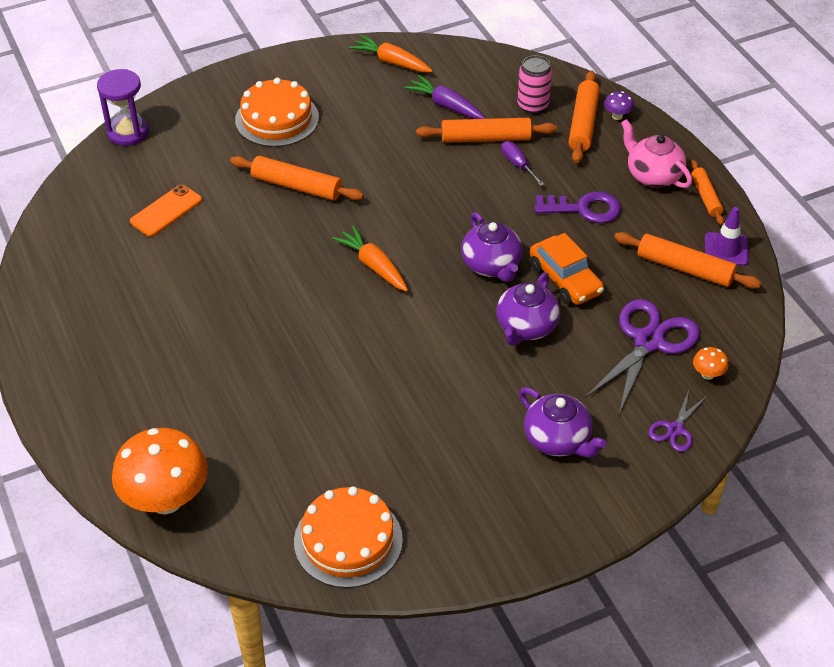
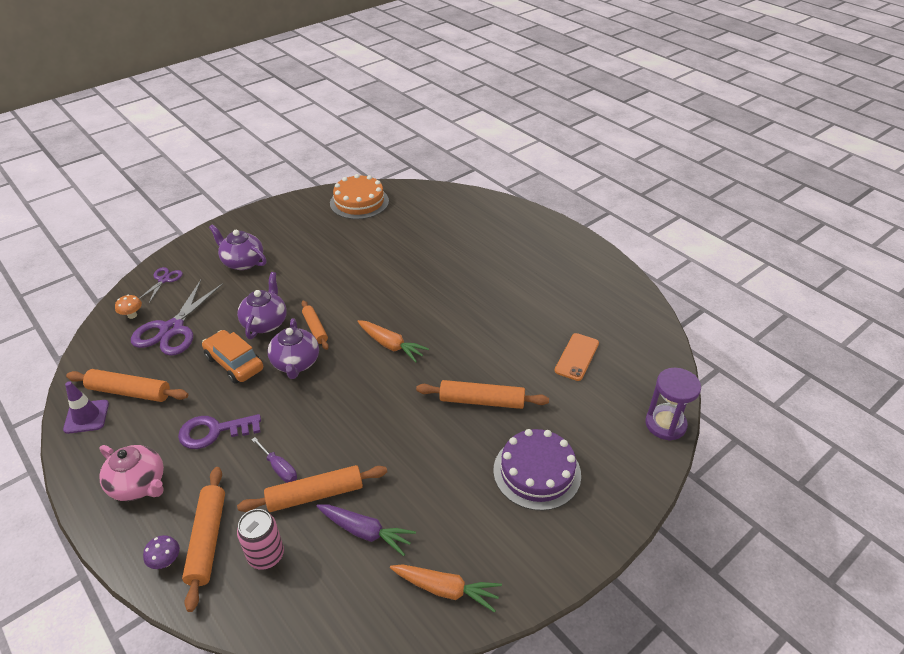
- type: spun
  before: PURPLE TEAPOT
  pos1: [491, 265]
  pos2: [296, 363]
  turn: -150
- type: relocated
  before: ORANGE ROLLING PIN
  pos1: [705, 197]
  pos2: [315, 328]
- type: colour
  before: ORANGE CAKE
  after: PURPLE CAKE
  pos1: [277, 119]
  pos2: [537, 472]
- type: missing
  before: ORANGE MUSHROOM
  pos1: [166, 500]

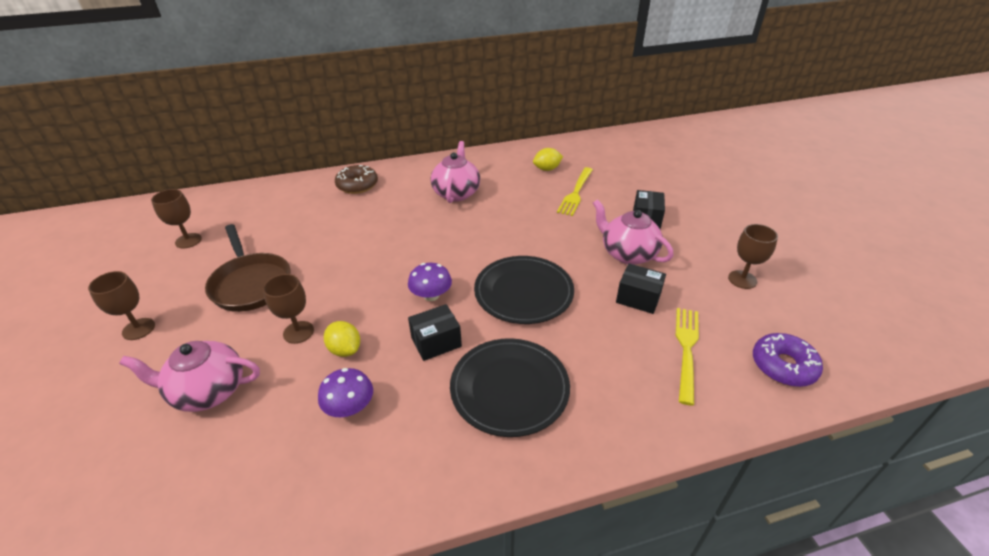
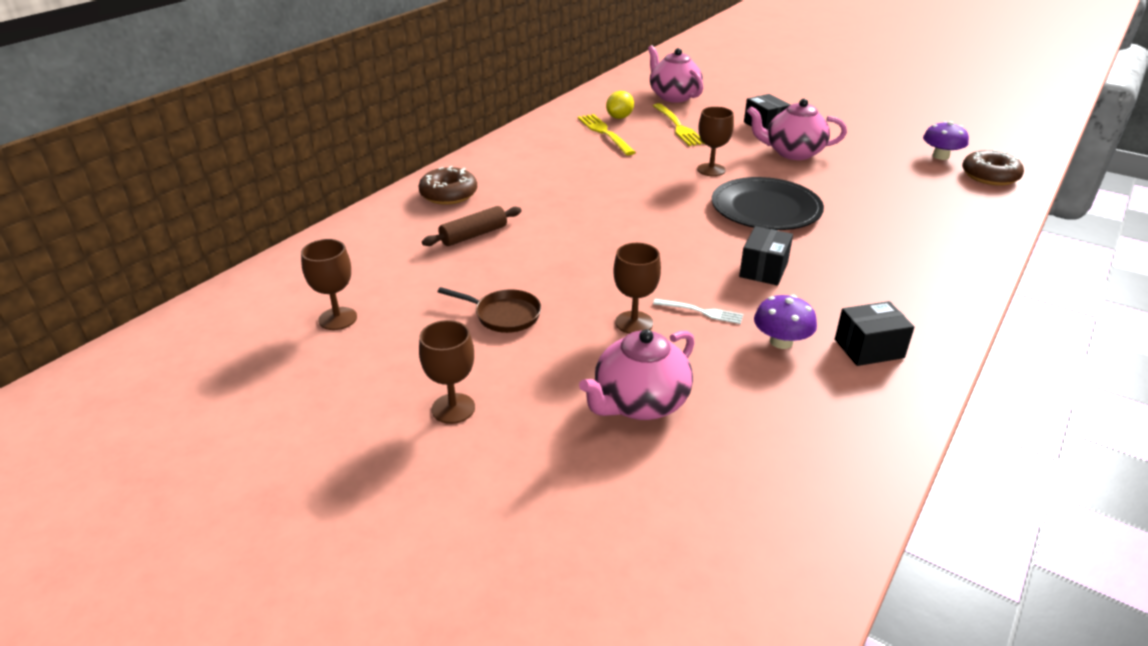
- type: appeared
  after: BROWN ROLLING PIN
  pos2: [473, 235]
- type: size
  before: BROWN PAN
  pos1: [251, 284]
  pos2: [504, 315]
  scale: 0.59
- type: relocated
  before: YELLOW FORK
  pos1: [686, 349]
  pos2: [604, 133]
- type: relocated
  before: PINK TEAPOT
  pos1: [456, 193]
  pos2: [673, 96]
- type: exchanged
  before: YELLOW LEMON
  after: WHITE FORK
  pos1: [345, 349]
  pos2: [701, 311]
- type: relocated
  before: BROWN GOBLET
  pos1: [742, 279]
  pos2: [711, 170]
- type: relocated
  before: BLACK BOX
  pos1: [638, 298]
  pos2: [869, 348]
- type: relocated
  before: PURPLE MUSHROOM
  pos1: [431, 295]
  pos2: [940, 156]
- type: colour
  before: PURPLE DONUT
  after: BROWN DONUT
  pos1: [783, 366]
  pos2: [989, 176]
- type: missing
  before: BLACK PLATE
  pos1: [509, 388]

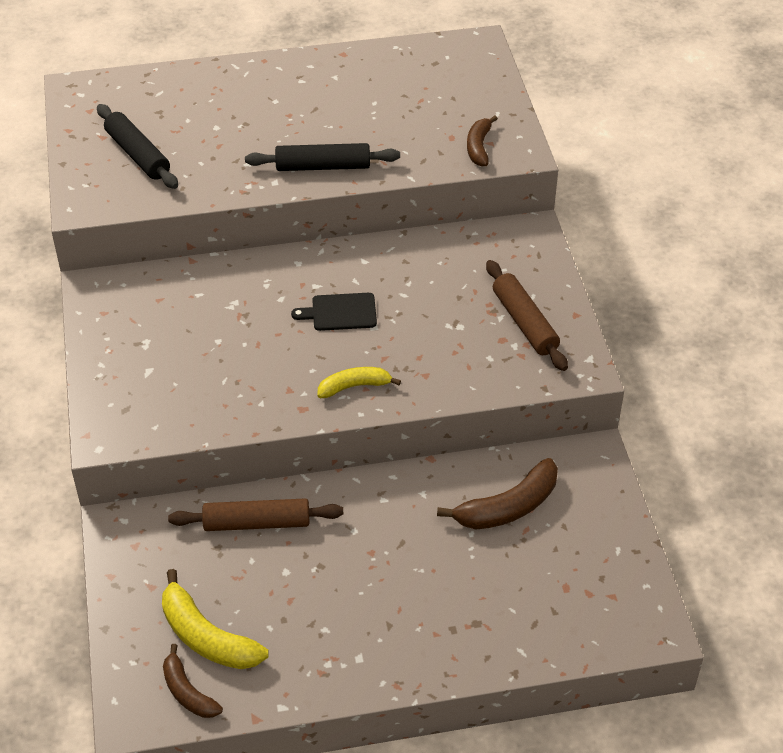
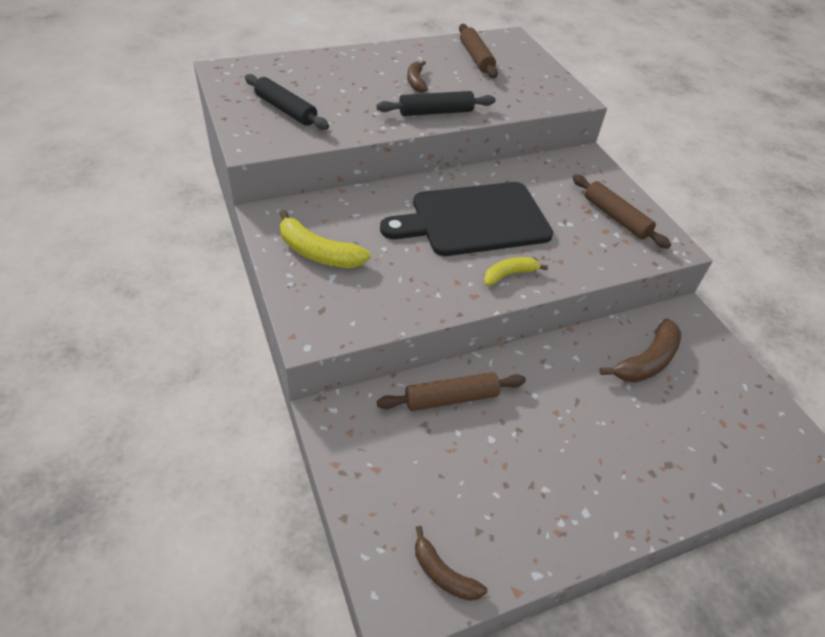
- type: relocated
  before: YELLOW BANANA
  pos1: [207, 637]
  pos2: [318, 253]
- type: size
  before: BLACK CUTTING BOARD
  pos1: [340, 312]
  pos2: [474, 220]
  scale: 2.43
- type: relocated
  before: BROWN BANANA
  pos1: [479, 147]
  pos2: [416, 82]
- type: appeared
  after: BROWN ROLLING PIN
  pos2: [476, 58]

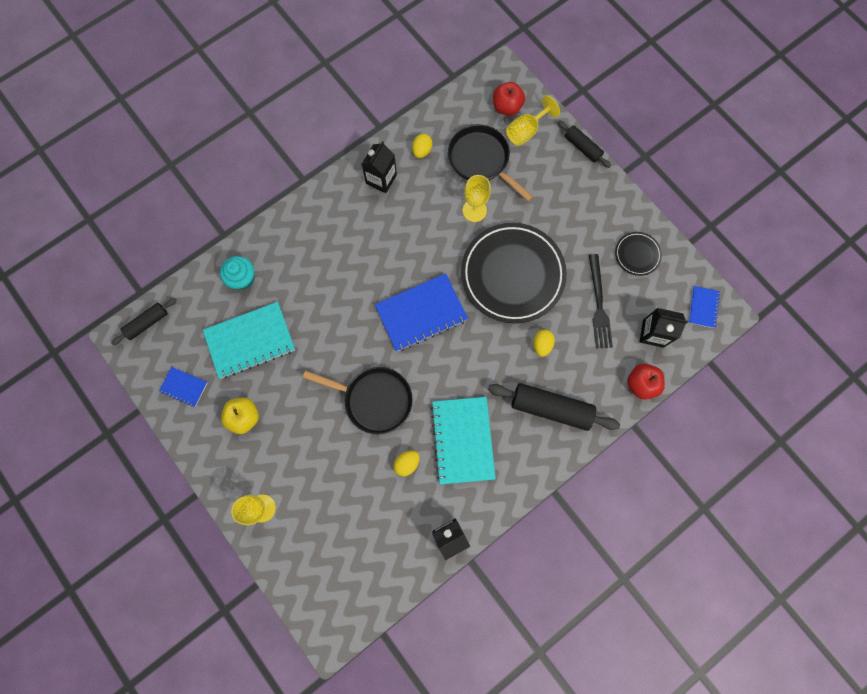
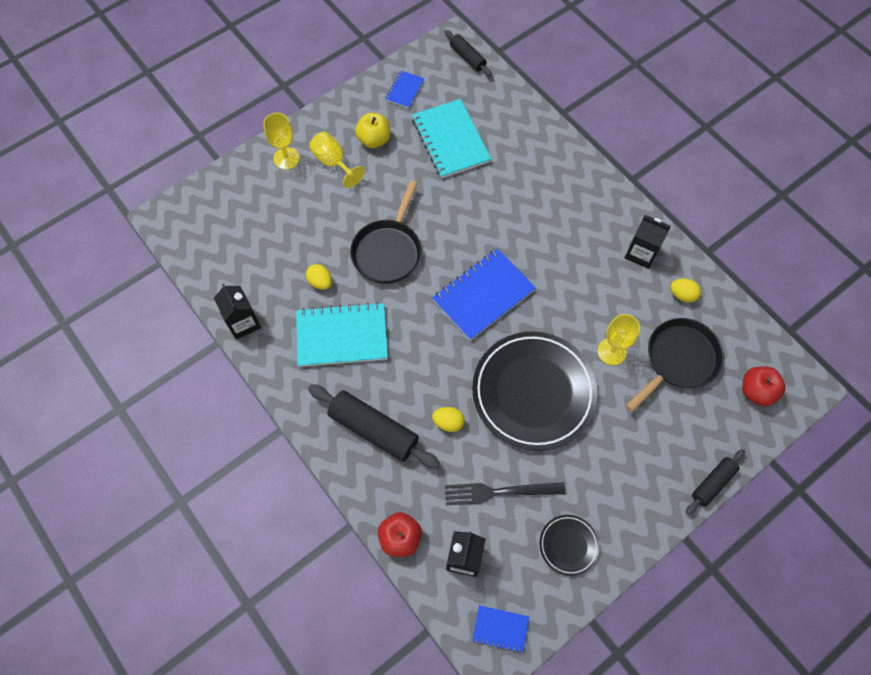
- type: spun
  before: BLACK ROLLING PIN
  pos1: [550, 408]
  pos2: [374, 429]
  turn: -75
- type: relocated
  before: YELLOW GOBLET
  pos1: [526, 131]
  pos2: [333, 162]
- type: spun
  before: BLUE NOTEBOOK
  pos1: [421, 313]
  pos2: [483, 295]
  turn: 75
- type: missing
  before: TURQUOISE CUPCAKE
  pos1: [243, 278]

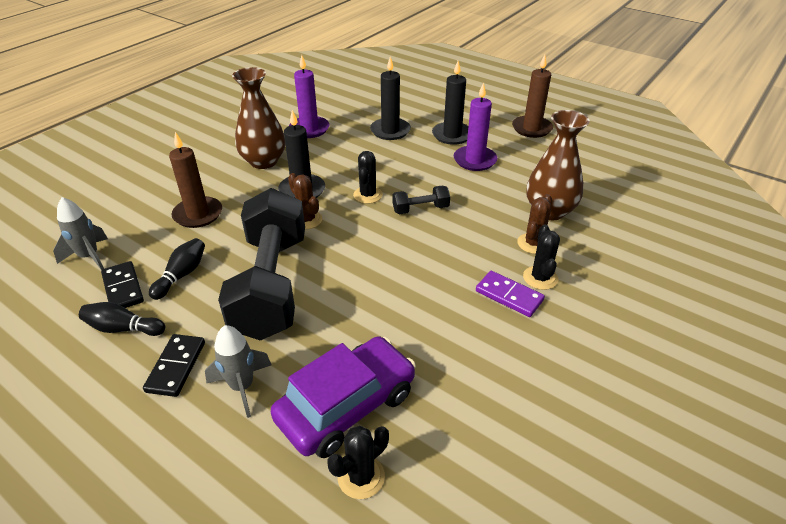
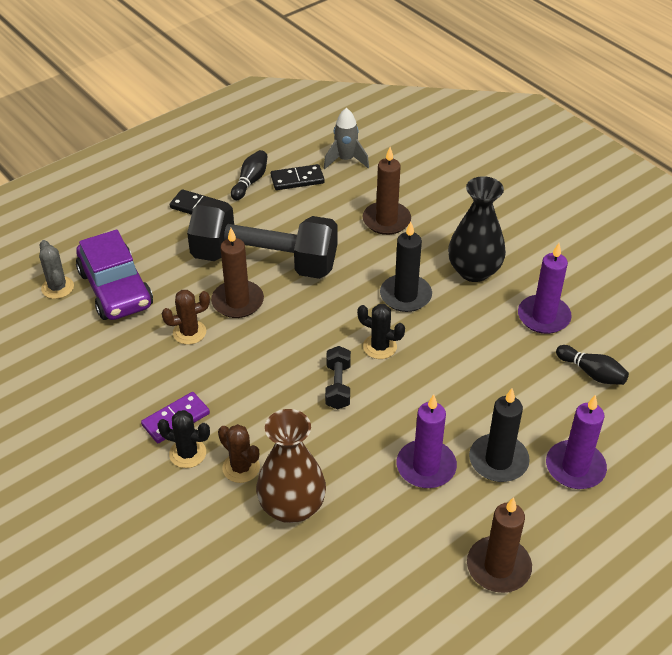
- type: colour
  before: BLACK CACTUS
  after: GREY CACTUS
  pos1: [361, 477]
  pos2: [57, 287]
- type: relocated
  before: BROWN CACTUS
  pos1: [306, 220]
  pos2: [189, 332]
- type: appeared
  after: BROWN CANDLE
  pos2: [237, 301]
- type: colour
  before: BROWN VASE
  after: BLACK VASE
  pos1: [264, 161]
  pos2: [474, 271]
- type: appeared
  after: PURPLE CANDLE
  pos2: [575, 467]
- type: relocated
  before: BLACK BOWLING PIN
  pos1: [182, 275]
  pos2: [592, 373]
- type: missing
  before: GREY ROCKET
  pos1: [242, 387]
- type: missing
  before: BLACK CANDLE
  pos1: [390, 131]

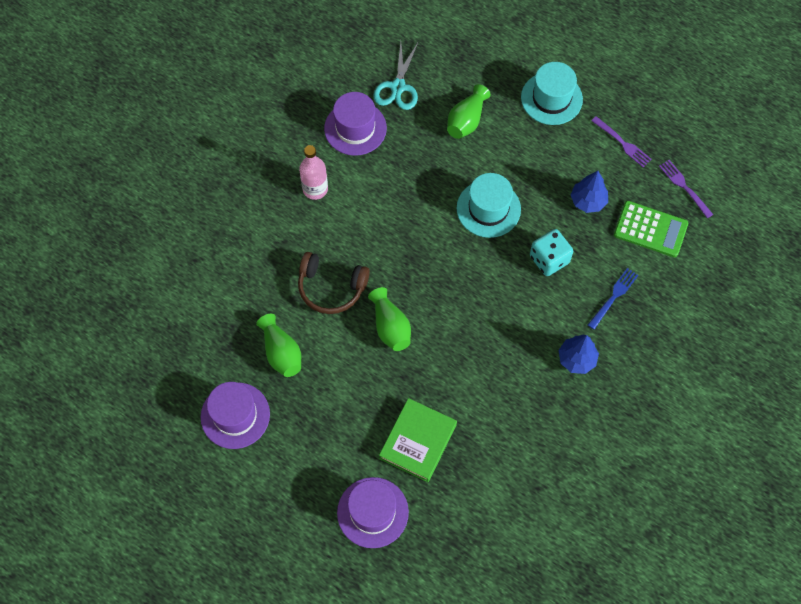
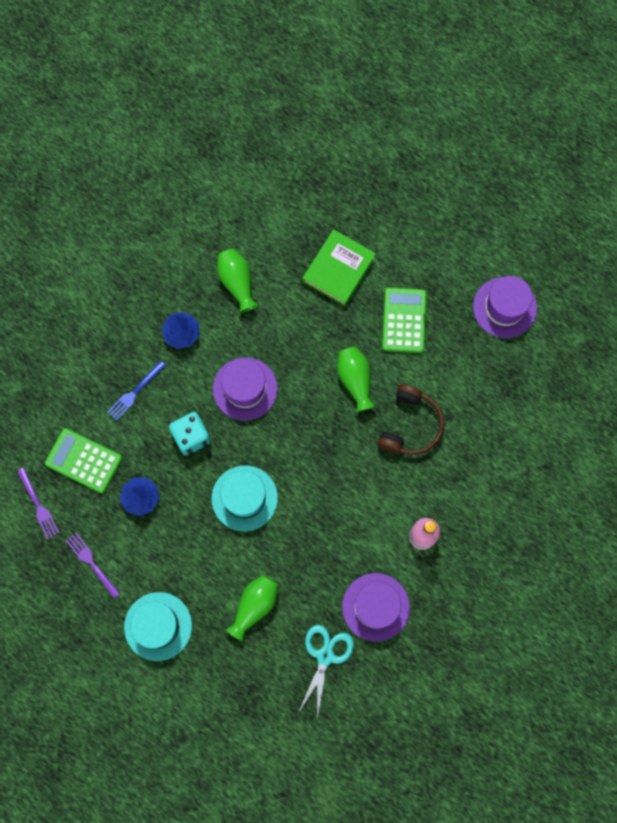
- type: relocated
  before: PURPLE HAT
  pos1: [372, 512]
  pos2: [245, 389]
- type: relocated
  before: GREEN VASE
  pos1: [281, 352]
  pos2: [237, 283]
- type: spun
  before: BROWN HEADPHONES
  pos1: [331, 287]
  pos2: [410, 425]
  turn: 90
- type: appeared
  after: GREEN CALCULATOR
  pos2: [404, 320]

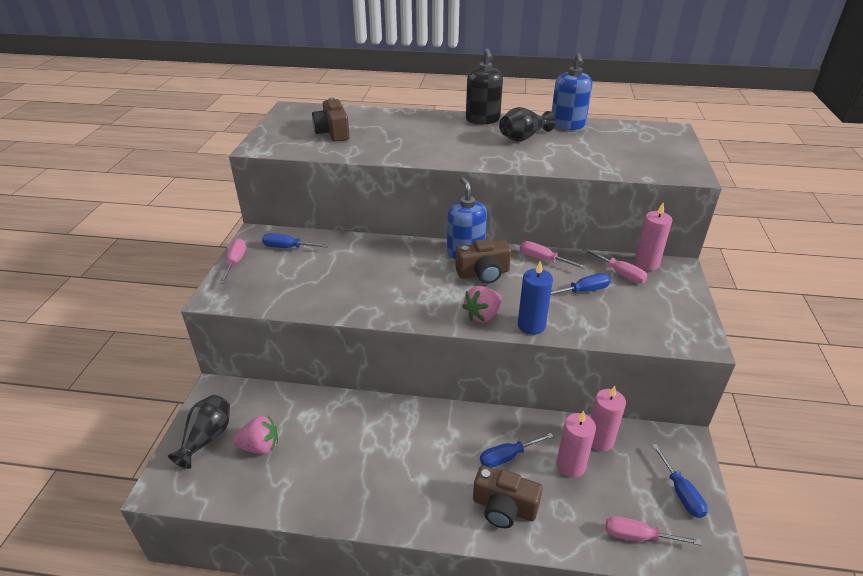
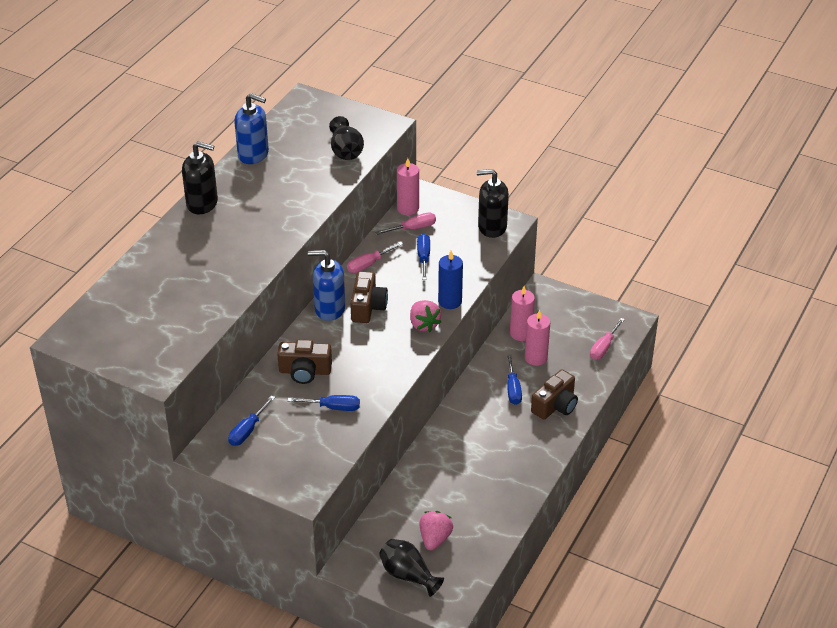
- type: relocated
  before: BROWN CAMERA
  pos1: [333, 132]
  pos2: [305, 371]
- type: relocated
  before: BLUE SCREWDRIVER
  pos1: [680, 492]
  pos2: [333, 407]
- type: relocated
  before: BLACK VASE
  pos1: [523, 138]
  pos2: [346, 151]
- type: appeared
  after: BLACK SOAP DISPENSER
  pos2: [492, 227]
- type: missing
  before: PINK SCREWDRIVER
  pos1: [235, 262]

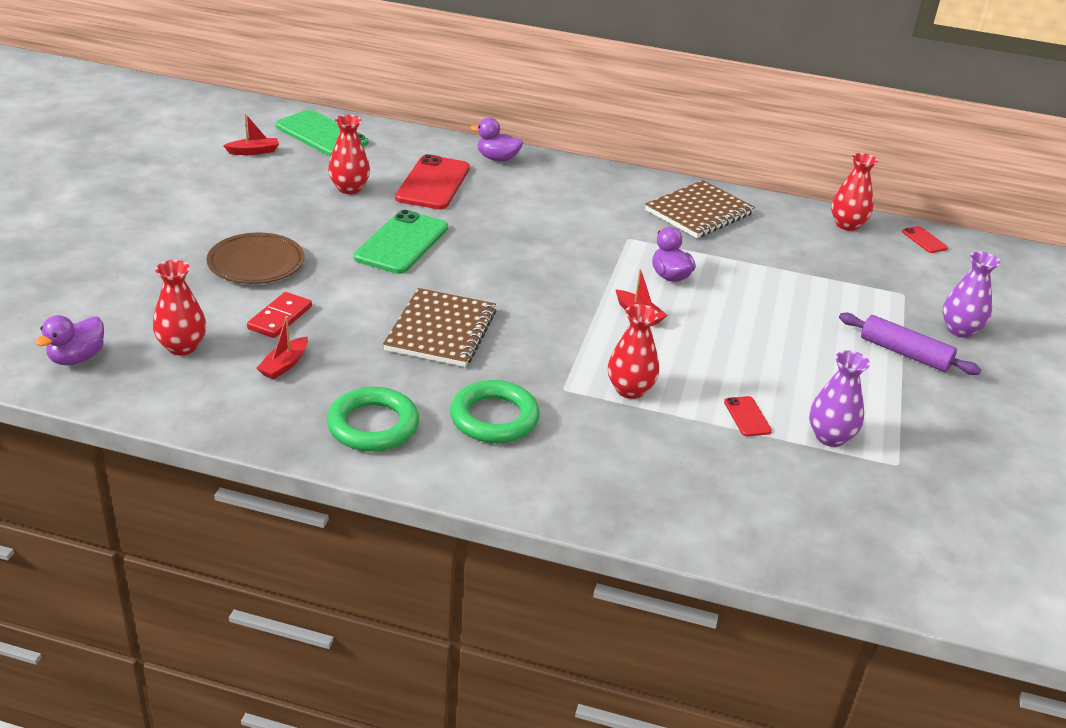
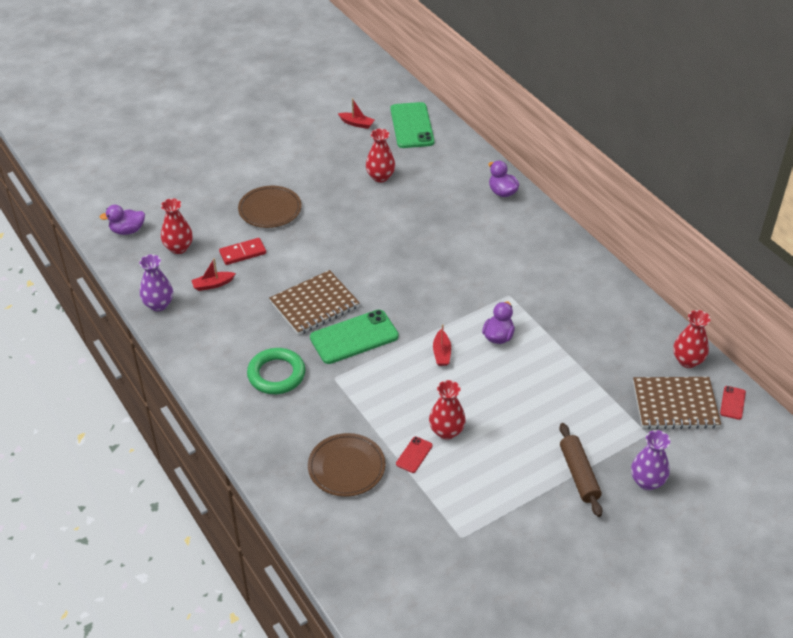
- type: relocated
  before: PURPLE VASE
  pos1: [830, 437]
  pos2: [158, 304]
- type: appeared
  after: BROWN PLATE
  pos2: [346, 467]
- type: relocated
  before: GREEN PHONE
  pos1: [401, 243]
  pos2: [354, 337]
- type: relocated
  before: RED VASE
  pos1: [630, 390]
  pos2: [446, 431]
- type: colour
  before: PURPLE ROLLING PIN
  after: BROWN ROLLING PIN
  pos1: [904, 353]
  pos2: [579, 474]
- type: relocated
  before: BROWN NOTEBOOK
  pos1: [699, 212]
  pos2: [675, 405]
- type: missing
  before: GREEN RING
  pos1: [373, 425]
- type: missing
  before: RED PHONE
  pos1: [433, 183]

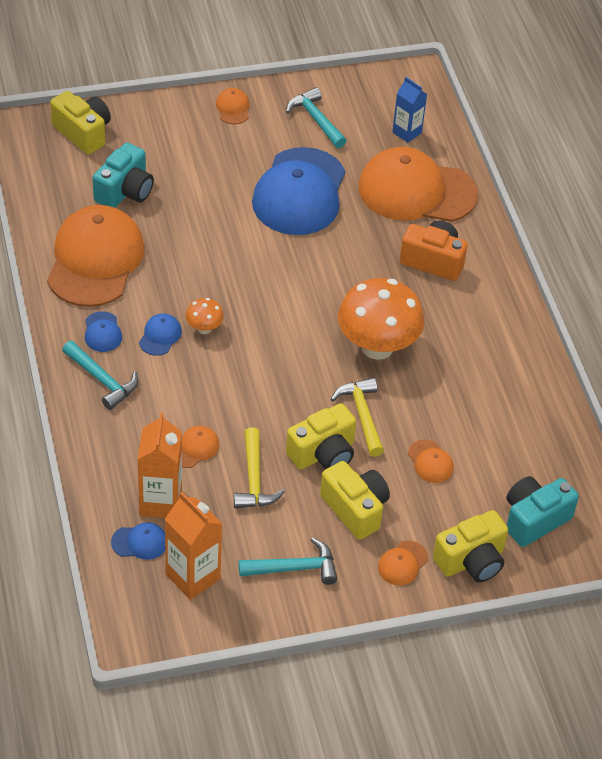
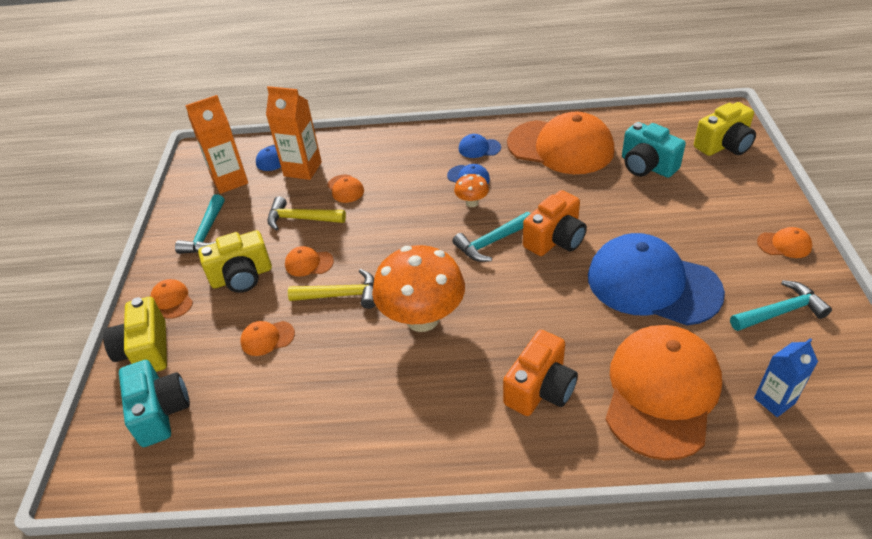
- type: exchanged
  before: YELLOW CAMERA
  after: ORANGE CAP
  pos1: [323, 453]
  pos2: [309, 263]
- type: relocated
  before: TURQUOISE HAMMER
  pos1: [102, 380]
  pos2: [491, 242]
- type: appeared
  after: ORANGE CAMERA
  pos2: [555, 239]

